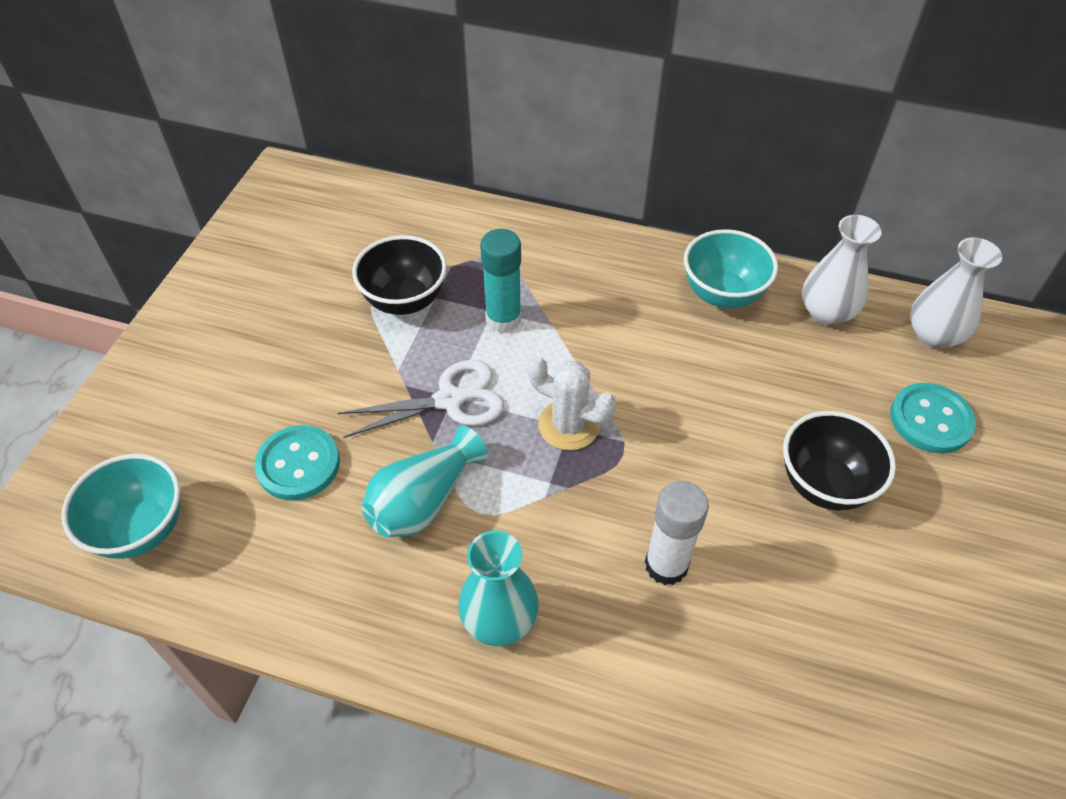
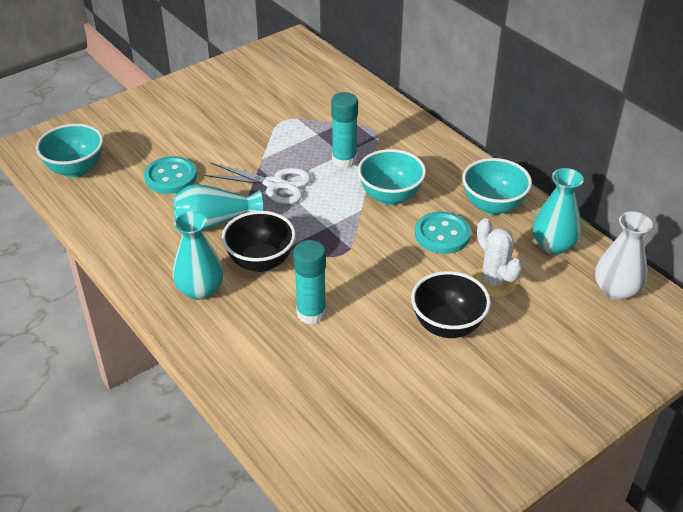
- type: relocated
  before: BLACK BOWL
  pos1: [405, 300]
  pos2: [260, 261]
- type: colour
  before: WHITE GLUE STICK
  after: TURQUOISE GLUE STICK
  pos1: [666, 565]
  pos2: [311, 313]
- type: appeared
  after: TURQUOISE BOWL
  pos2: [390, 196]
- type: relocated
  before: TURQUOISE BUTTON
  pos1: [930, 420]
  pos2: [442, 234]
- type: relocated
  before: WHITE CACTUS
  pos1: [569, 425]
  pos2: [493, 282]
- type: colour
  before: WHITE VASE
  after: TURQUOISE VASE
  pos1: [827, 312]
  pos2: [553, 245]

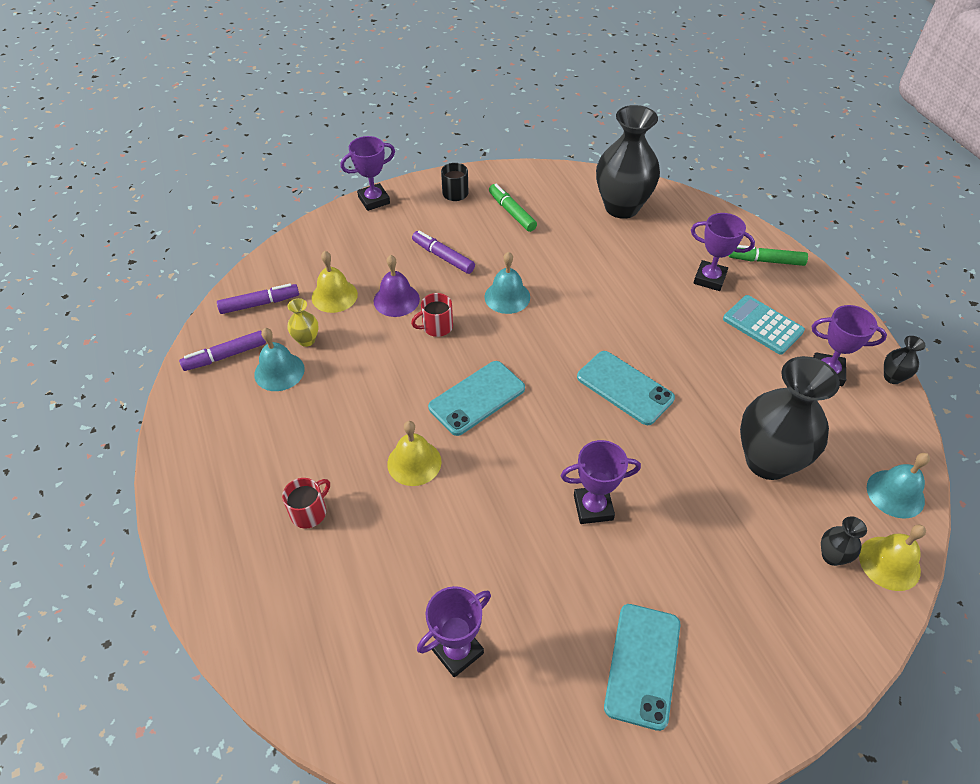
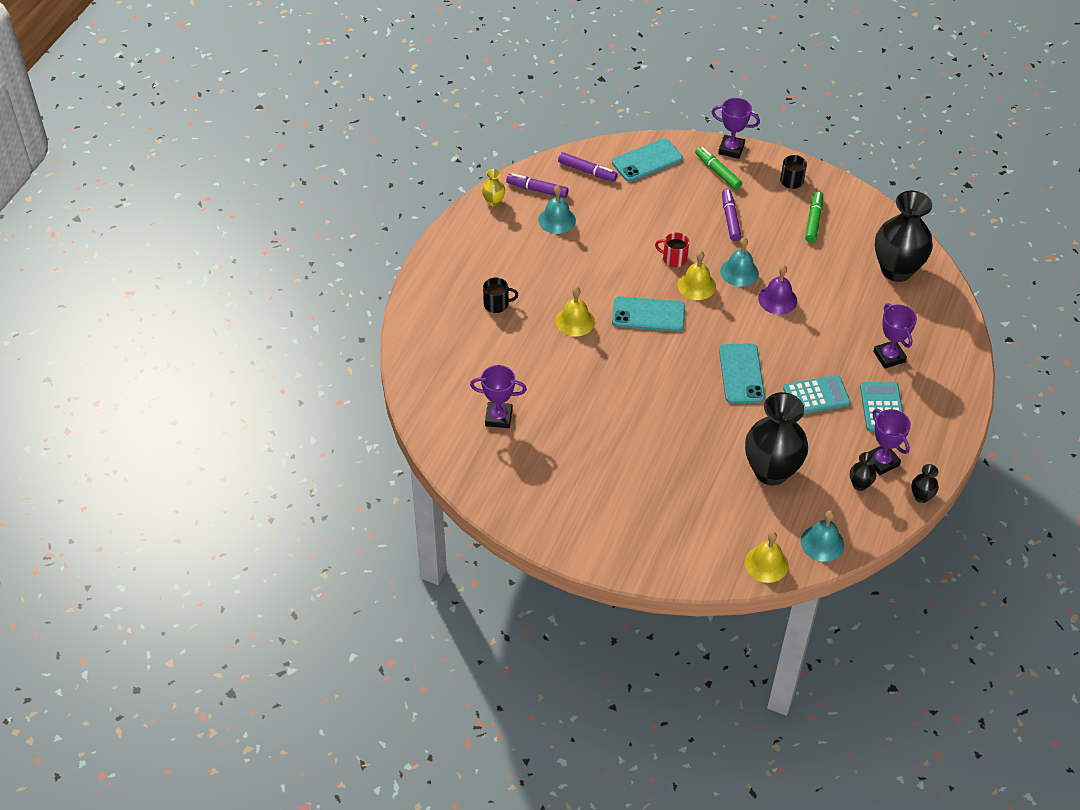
- type: relocated
  before: YELLOW VASE
  pos1: [306, 340]
  pos2: [493, 201]
- type: colour
  before: RED MUG
  after: BLACK MUG
  pos1: [309, 512]
  pos2: [497, 304]
- type: relocated
  before: TURQUOISE PHONE
  pos1: [642, 665]
  pos2: [647, 161]
- type: relocated
  before: YELLOW BELL
  pos1: [334, 296]
  pos2: [696, 285]
- type: relocated
  before: GREEN MARKER
  pos1: [766, 261]
  pos2: [717, 172]
- type: relocated
  before: PURPLE BELL
  pos1: [396, 300]
  pos2: [777, 299]
- type: appeared
  after: TURQUOISE CALCULATOR
  pos2: [816, 396]
- type: relocated
  before: BLACK VASE
  pos1: [832, 556]
  pos2: [860, 484]
- type: missing
  before: PURPLE TROPHY
  pos1: [593, 507]

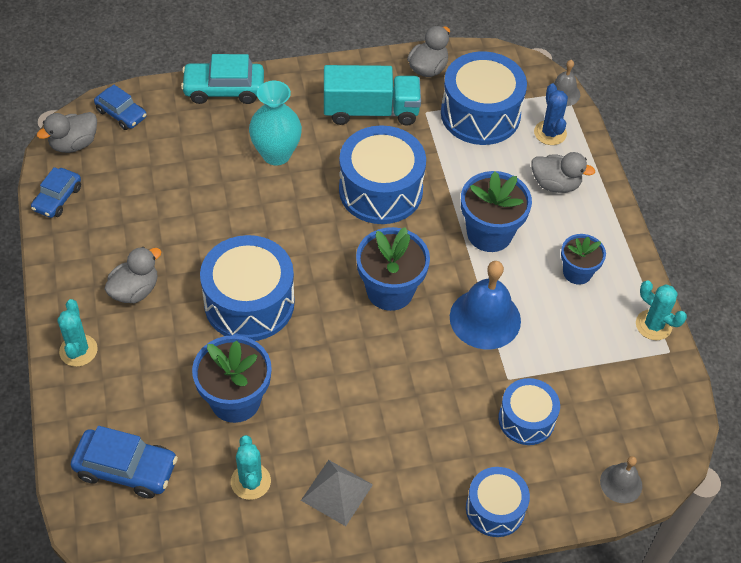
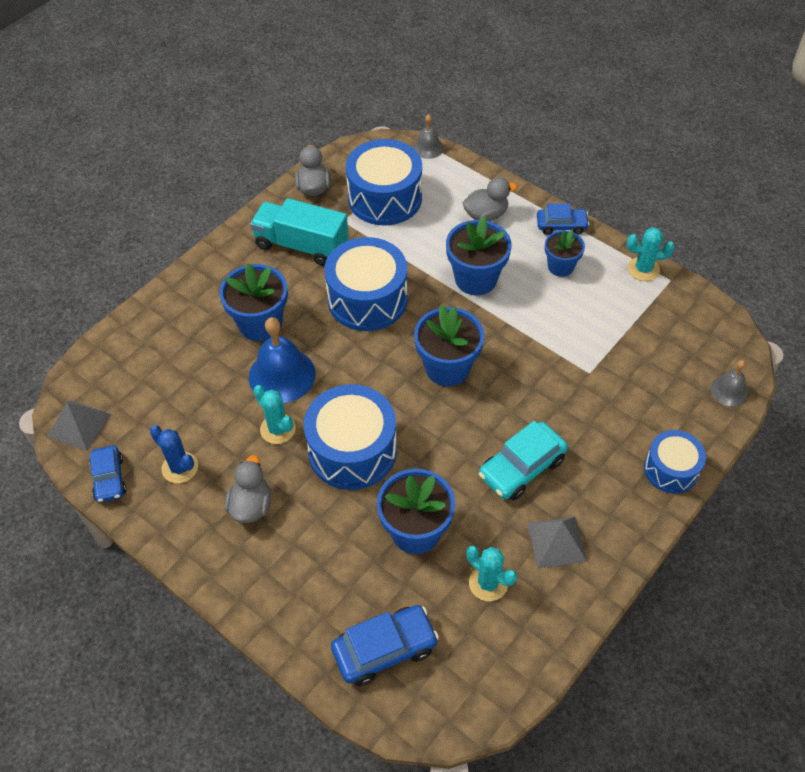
- type: exchanged
  before: GREY DUCK
  after: GREY PYRAMID
  pos1: [74, 144]
  pos2: [79, 425]
- type: relocated
  before: BLUE CACTUS
  pos1: [550, 133]
  pos2: [180, 468]
- type: exchanged
  before: TURQUOISE VASE
  after: BLUE FLOWER POT
  pos1: [276, 154]
  pos2: [260, 324]
- type: relocated
  before: BLUE BELL
  pos1: [485, 318]
  pos2: [282, 375]
- type: spun
  before: TURQUOISE TRUCK
  pos1: [371, 111]
  pos2: [301, 245]
  turn: -120
- type: relocated
  before: TURQUOISE CACTUS
  pos1: [78, 350]
  pos2: [278, 429]
- type: relocated
  before: TURQUOISE CAR
  pos1: [224, 89]
  pos2: [521, 467]
- type: relocated
  before: BLUE CAR
  pos1: [121, 114]
  pos2: [561, 225]
- type: missing
  before: BLUE DRUM
  pos1: [526, 419]

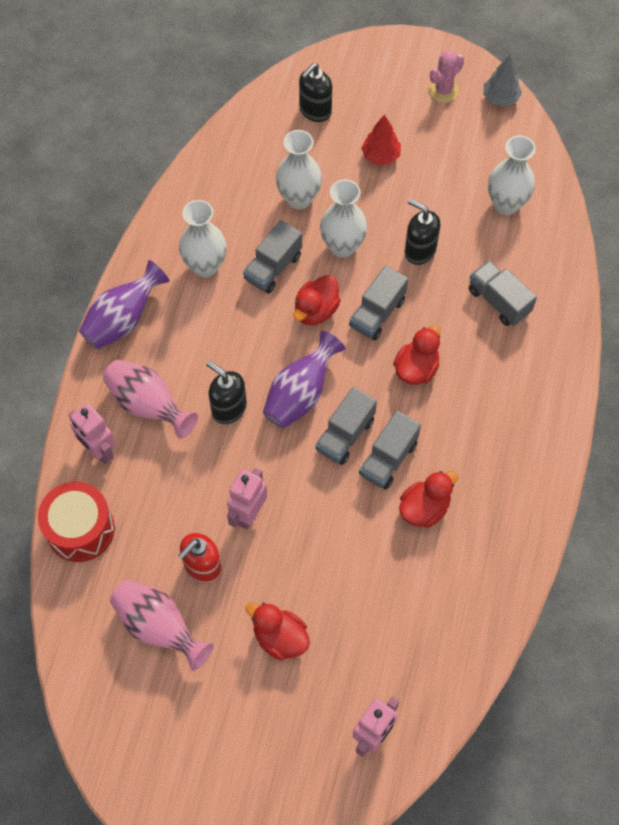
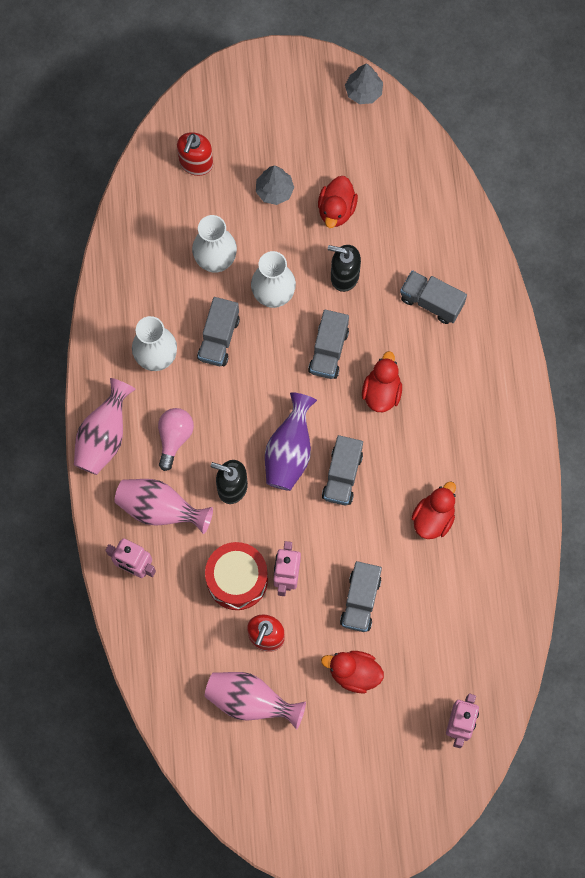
- type: colour
  before: PURPLE VASE
  after: PINK VASE
  pos1: [123, 320]
  pos2: [104, 436]
- type: appeared
  after: PINK LIGHT BULB
  pos2: [174, 438]
- type: colour
  before: BLACK SOAP DISPENSER
  after: RED SOAP DISPENSER
  pos1: [315, 111]
  pos2: [196, 163]
- type: relocated
  before: RED DRUM
  pos1: [80, 529]
  pos2: [237, 580]
- type: colour
  before: RED TREE
  after: GREY TREE
  pos1: [380, 156]
  pos2: [274, 191]
- type: relocated
  before: RED DUCK
  pos1: [316, 310]
  pos2: [336, 209]
- type: relocated
  before: GREY TRUCK
  pos1: [388, 459]
  pos2: [360, 600]
- type: missing
  before: PINK CACTUS
  pos1: [443, 91]
- type: missing
  before: WHITE VASE
  pos1: [506, 204]

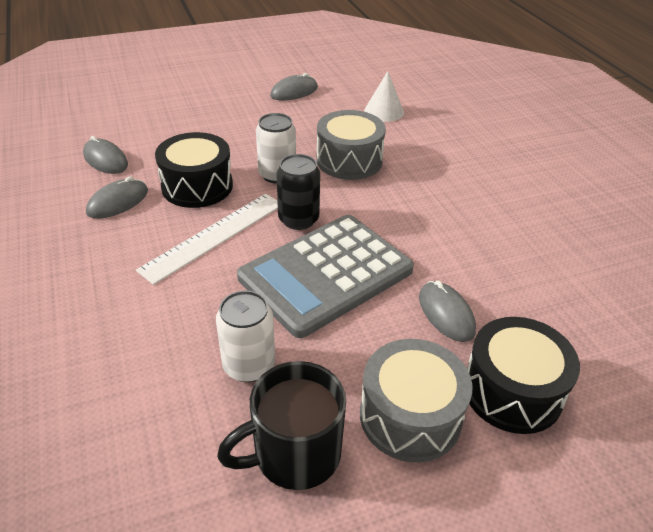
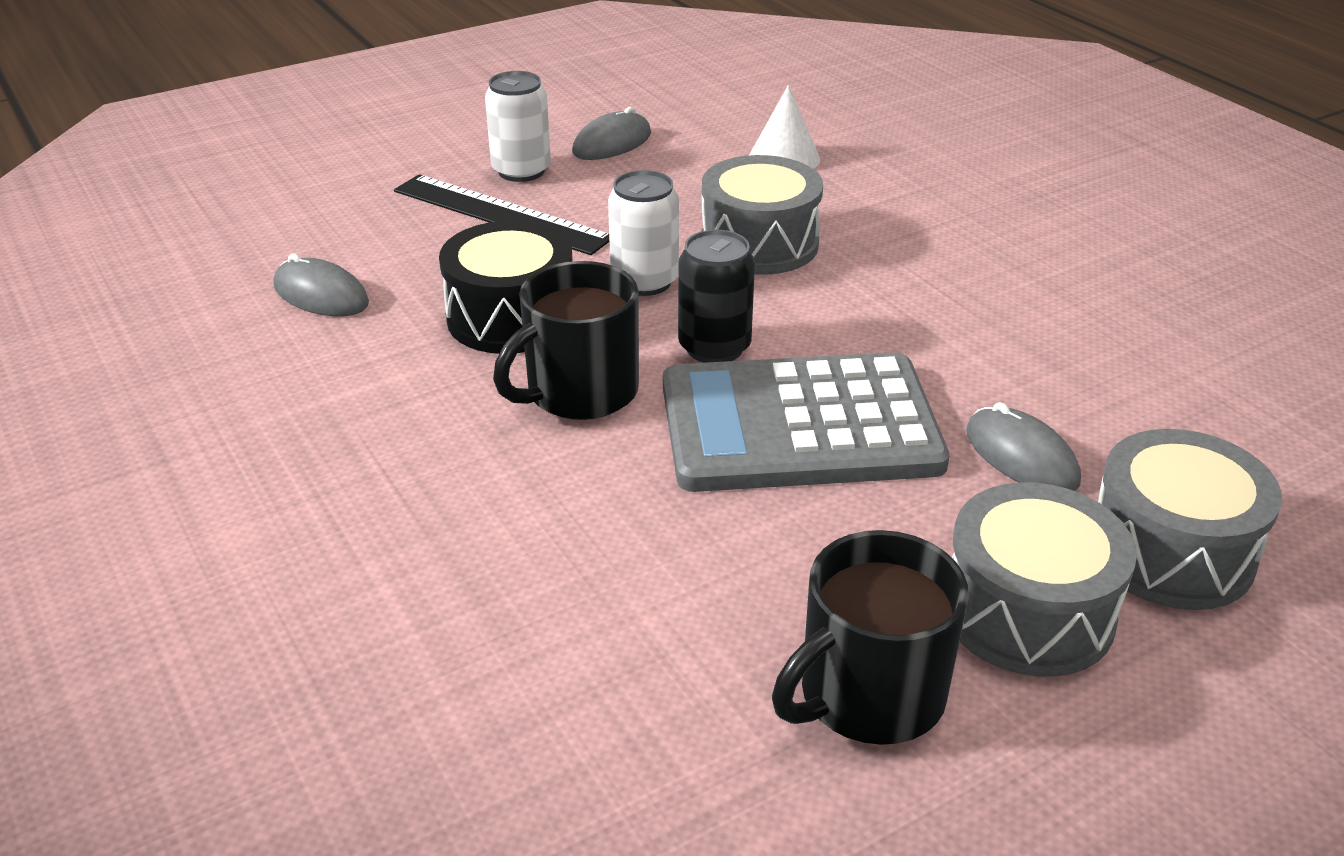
- type: appeared
  after: BLACK RULER
  pos2: [501, 214]
- type: relocated
  before: WHITE CAN
  pos1: [249, 365]
  pos2: [521, 171]
- type: exchanged
  before: WHITE RULER
  after: BLACK MUG
  pos1: [214, 236]
  pos2: [579, 392]
- type: spun
  before: GREY CALCULATOR
  pos1: [326, 274]
  pos2: [799, 425]
  turn: 45
- type: colour
  before: BLACK DRUM
  after: GREY DRUM
  pos1: [512, 391]
  pos2: [1170, 552]
- type: missing
  before: GREY MOUSE
  pos1: [118, 202]

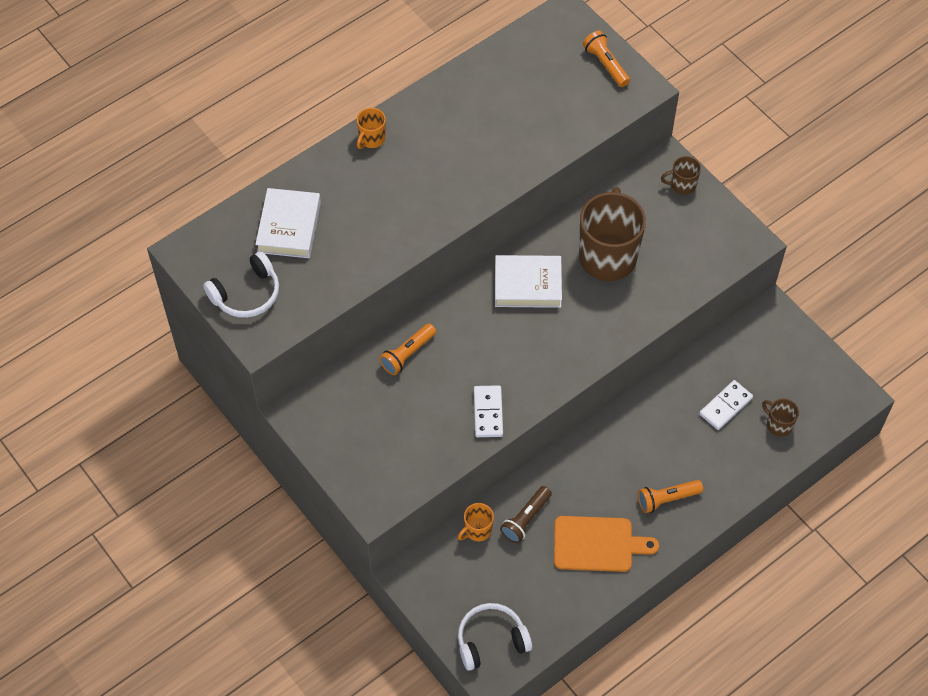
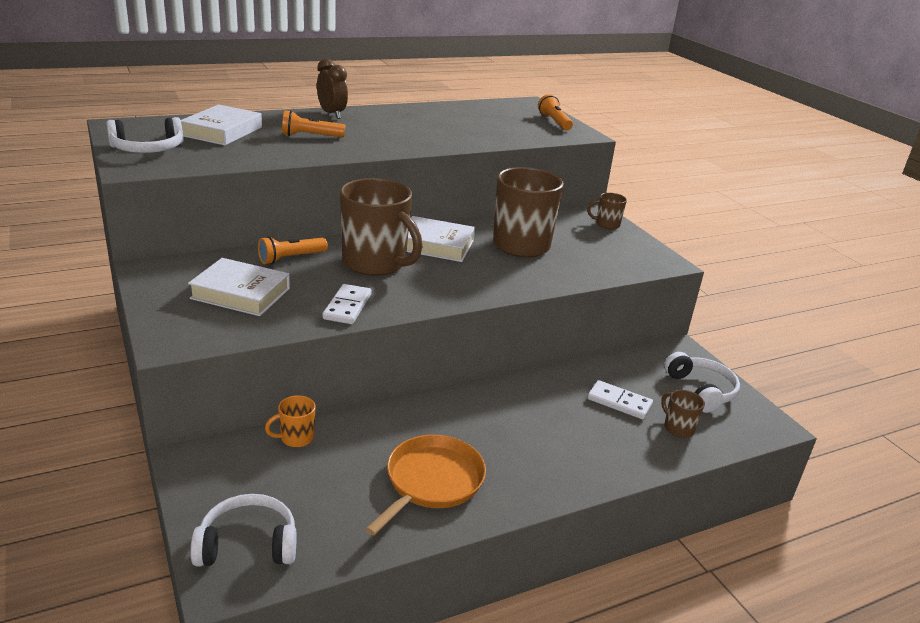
- type: appeared
  after: WHITE BOOK
  pos2: [240, 293]
- type: relocated
  before: ORANGE FLASHLIGHT
  pos1: [667, 499]
  pos2: [310, 136]
- type: exchanged
  before: ORANGE MUG
  after: BROWN CLOCK
  pos1: [371, 139]
  pos2: [332, 114]
- type: appeared
  after: BROWN MUG
  pos2: [376, 264]
- type: exchanged
  before: ORANGE CUTTING BOARD
  after: ORANGE PAN
  pos1: [597, 544]
  pos2: [431, 481]
- type: spun
  before: WHITE DOMINO
  pos1: [725, 406]
  pos2: [619, 402]
  turn: 60
- type: appeared
  after: WHITE HEADPHONES
  pos2: [701, 391]
- type: missing
  before: BROWN FLASHLIGHT
  pos1: [525, 519]

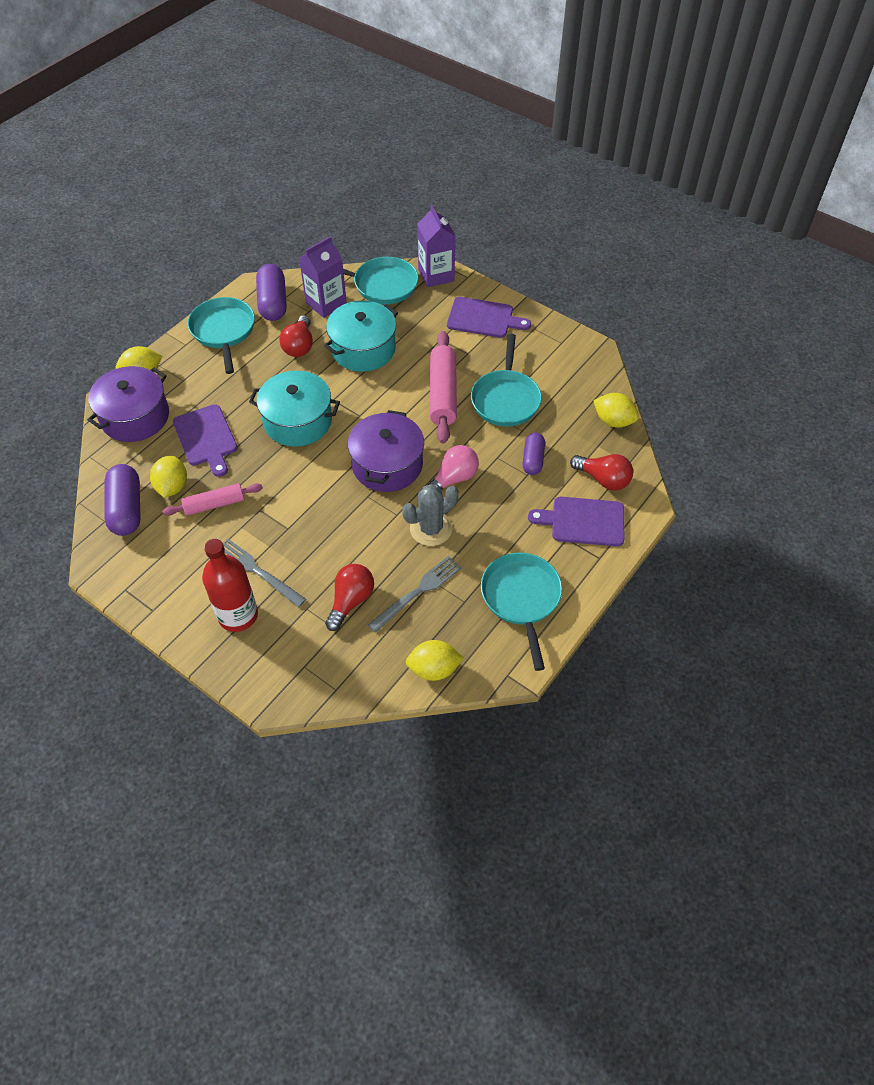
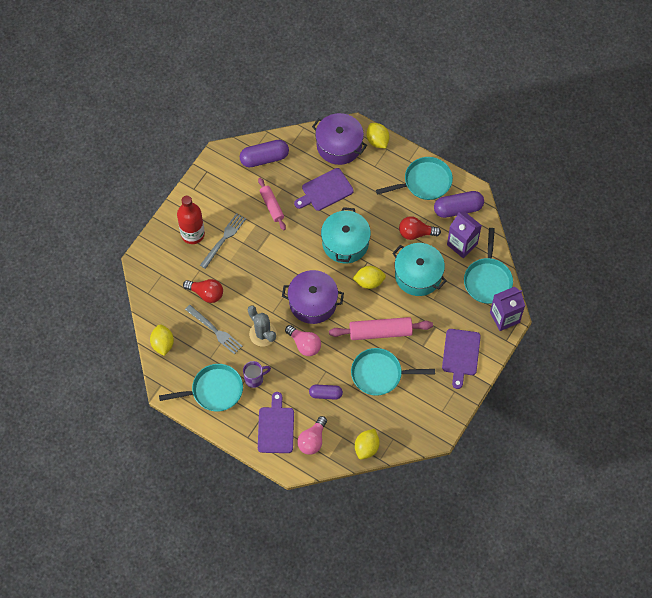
- type: appeared
  after: PURPLE MUG
  pos2: [254, 379]
- type: colour
  before: RED LIGHT BULB
  after: PINK LIGHT BULB
  pos1: [603, 479]
  pos2: [312, 440]
- type: relocated
  before: YELLOW LEMON
  pos1: [172, 486]
  pos2: [369, 282]

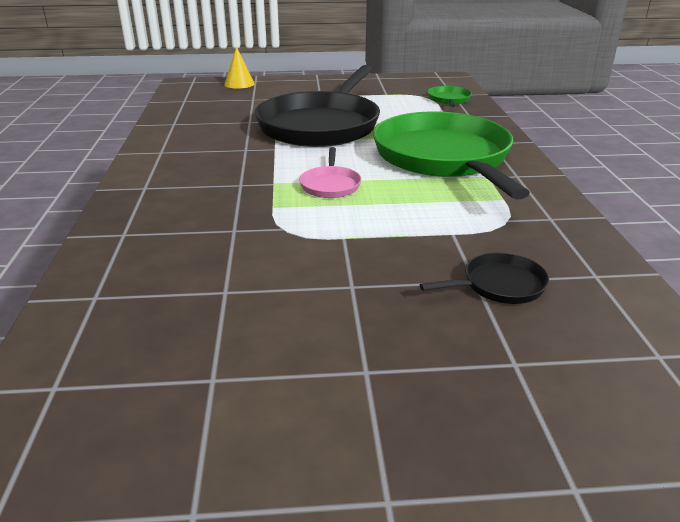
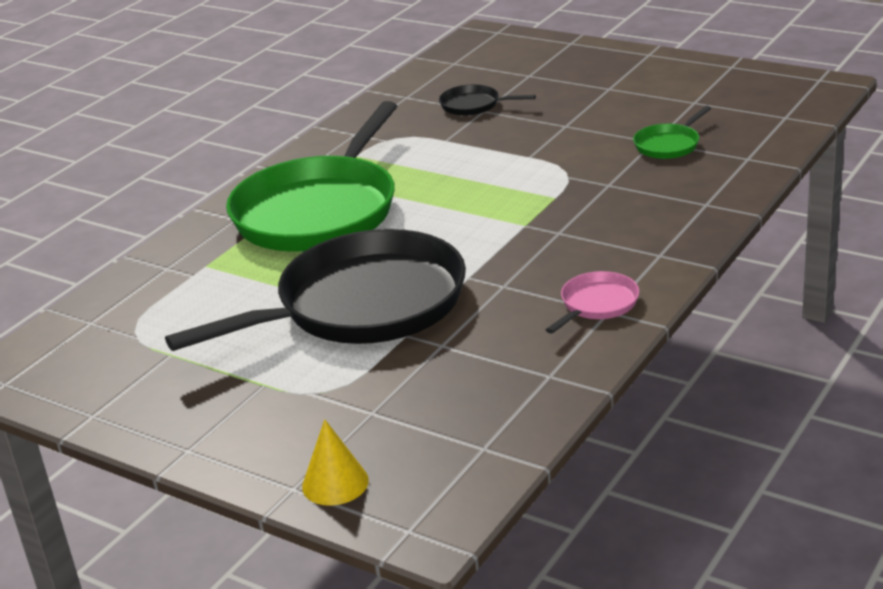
- type: relocated
  before: PINK PAN
  pos1: [330, 185]
  pos2: [597, 304]
- type: relocated
  before: GREEN PAN
  pos1: [449, 100]
  pos2: [669, 145]

